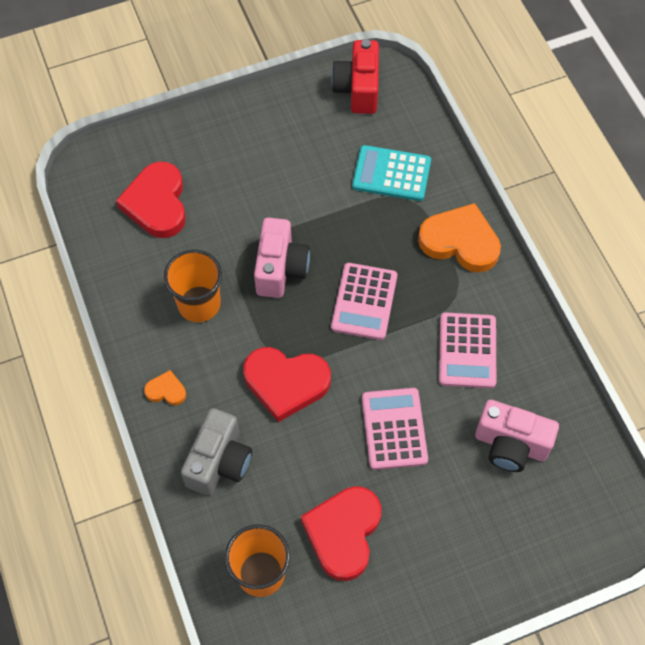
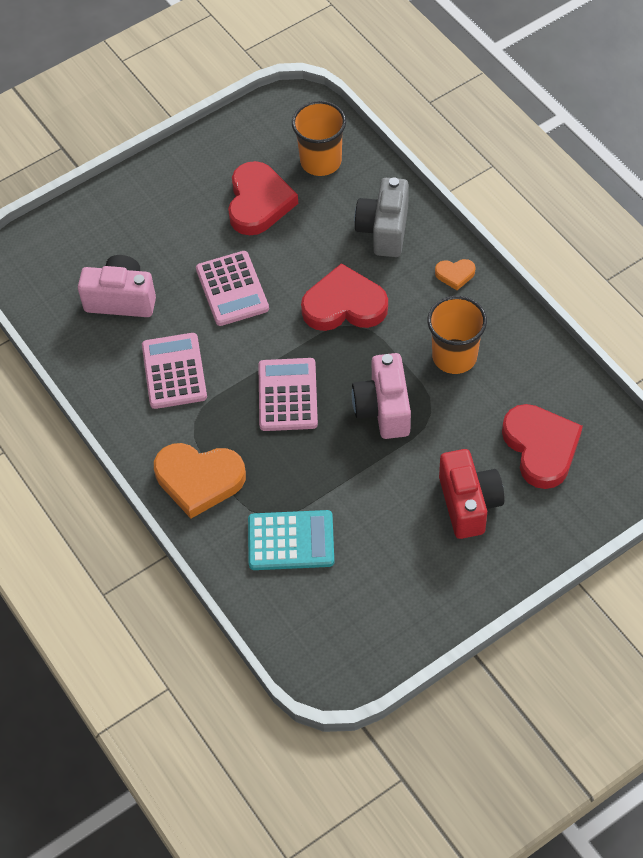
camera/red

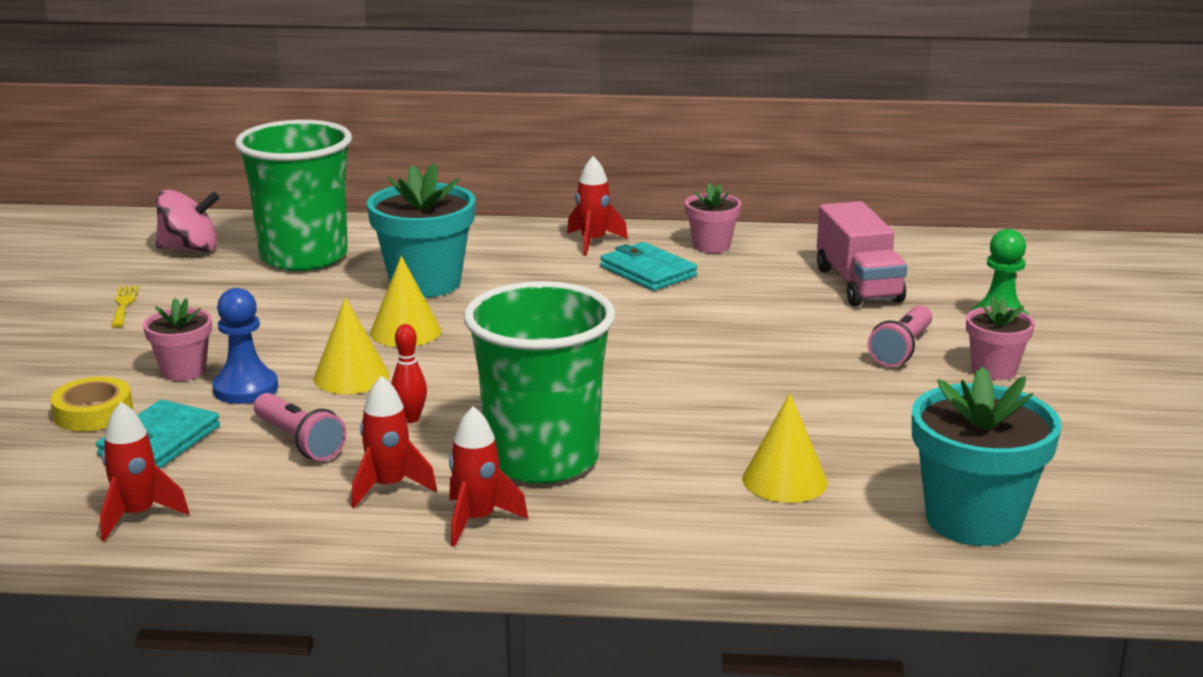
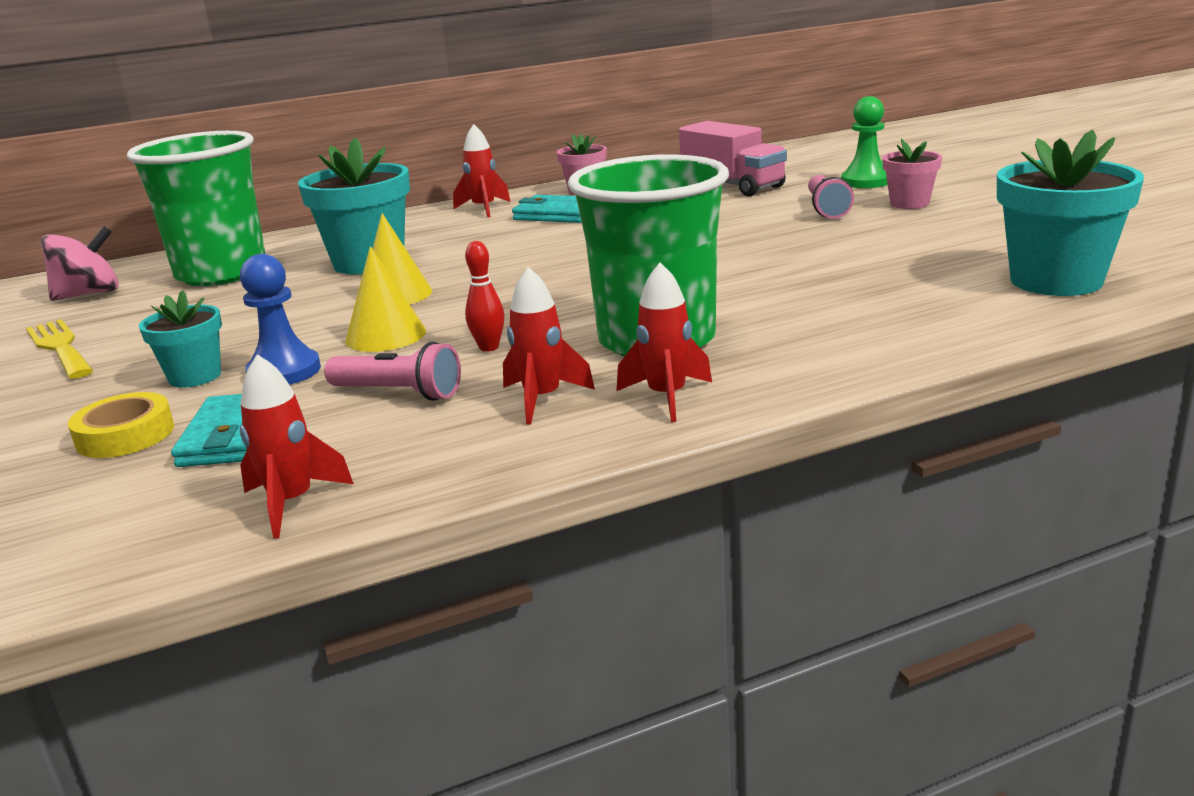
fork/yellow
flower pot/turquoise (no. 1 from left)
cone/yellow (no. 3 from left in the first image)

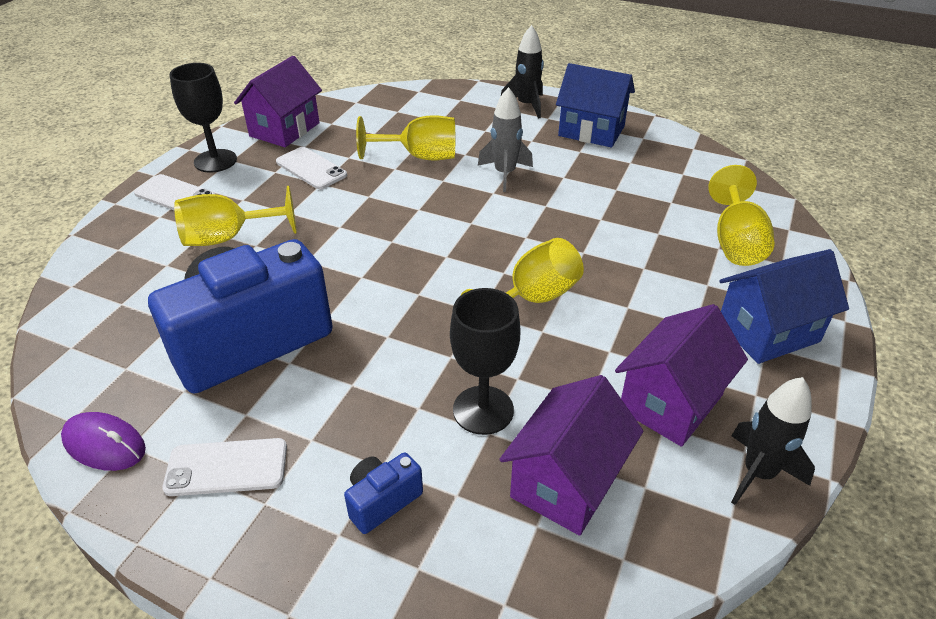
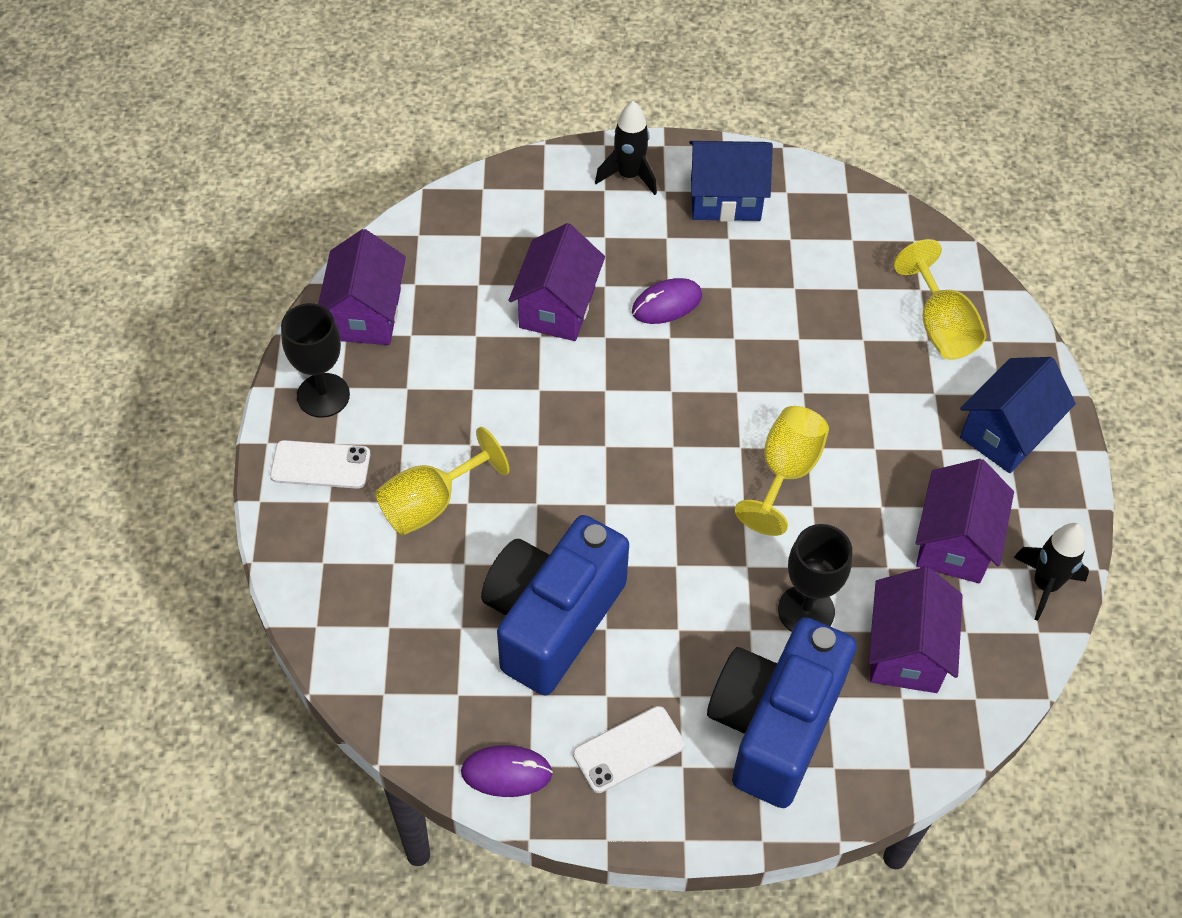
house/purple (no. 2 from left)
mouse/purple (no. 2 from left)
camera/blue (no. 2 from left)
phone/white (no. 3 from left in the first image)

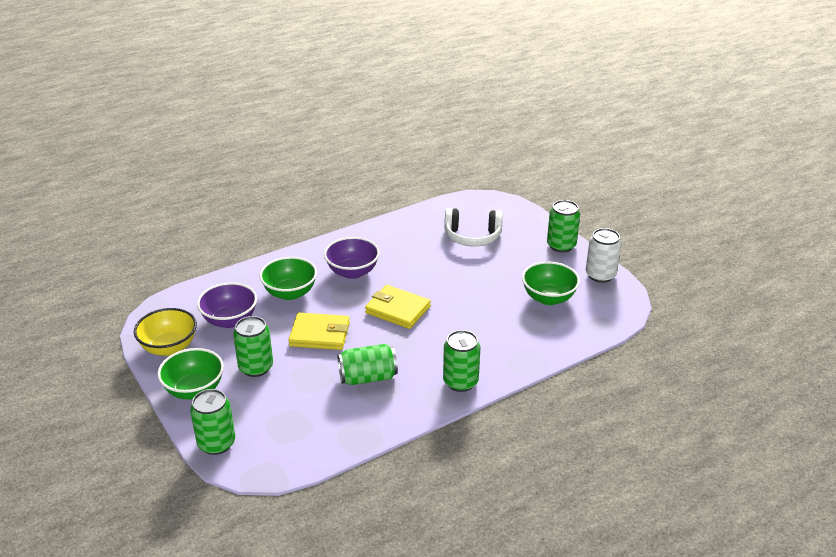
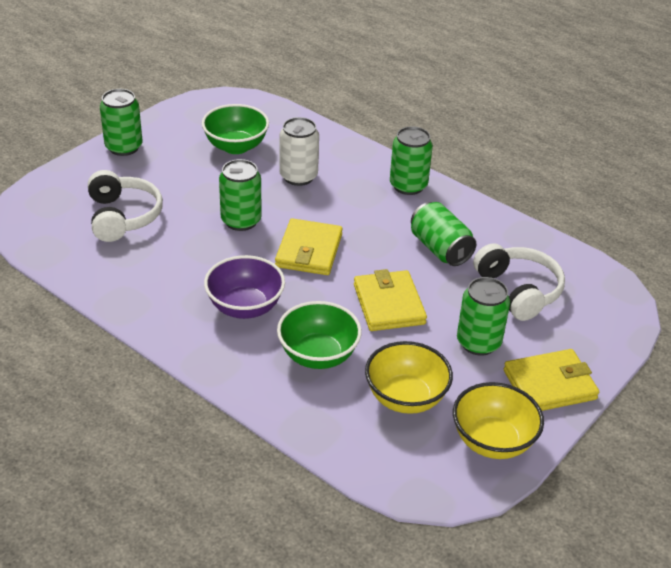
can/green (no. 2 from left)
can/white
bowl/yellow (no. 1 from left)
headphones/white (no. 2 from left)
wallet/yellow (no. 3 from left)

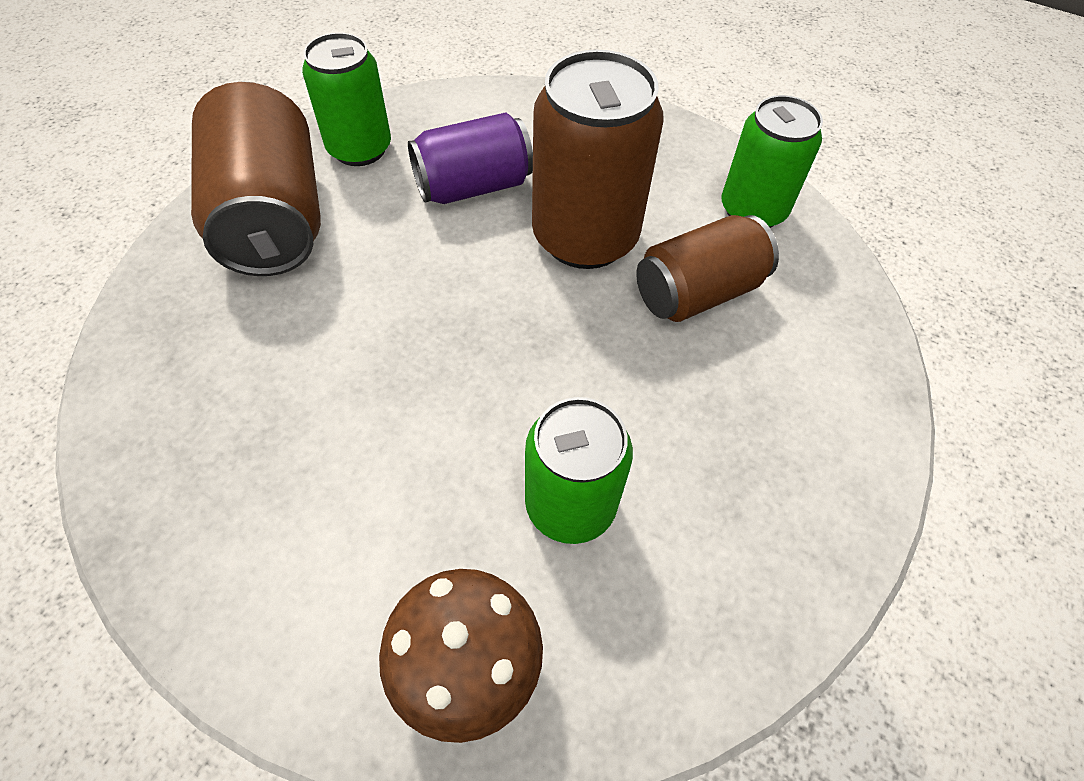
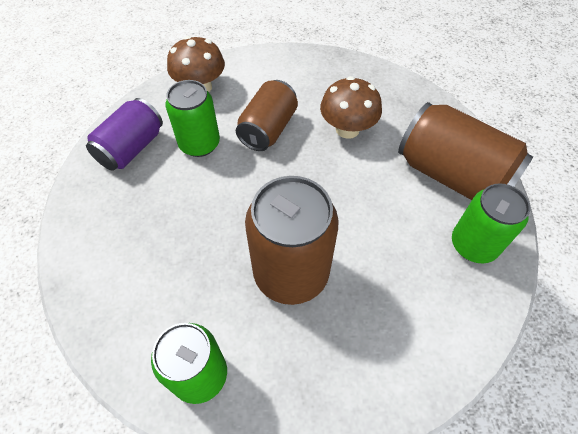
can/purple
can/brown (no. 1 from left)
mushroom/brown (no. 2 from left)

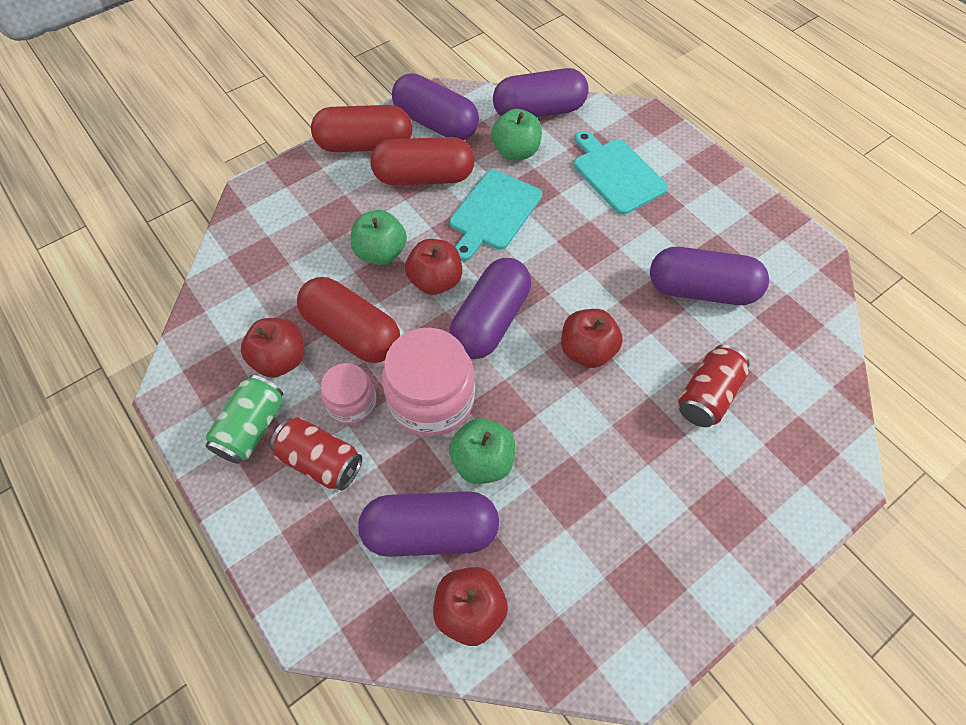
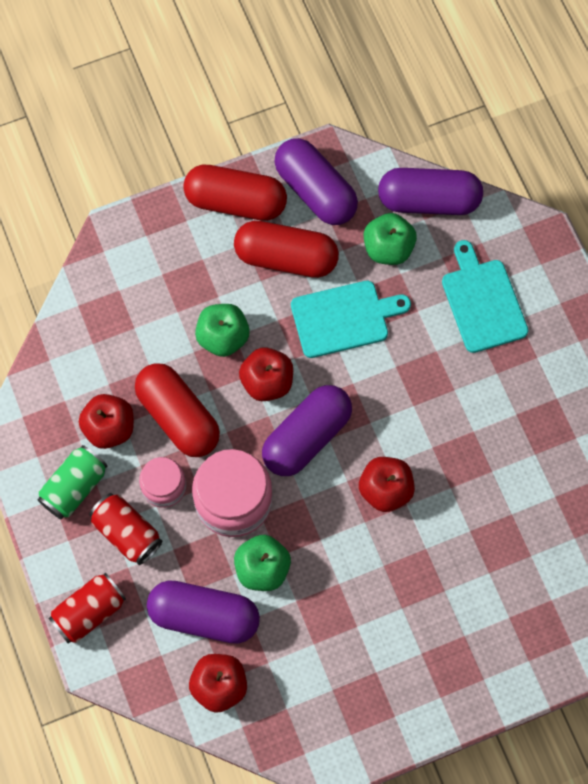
can/red (no. 1 from left)
cutting board/turquoise (no. 1 from left)
capsule/purple (no. 5 from left in the first image)

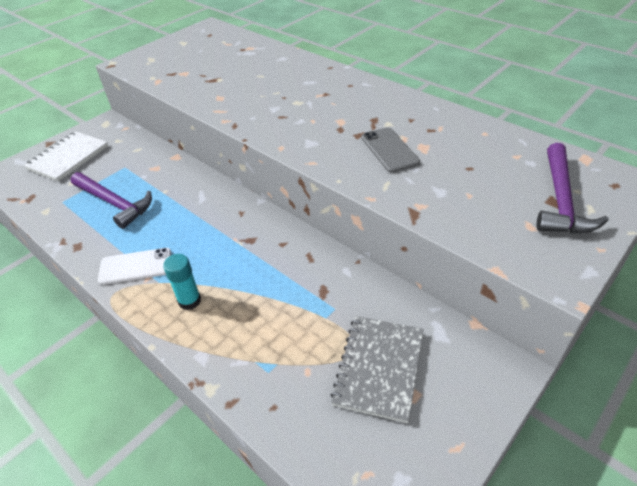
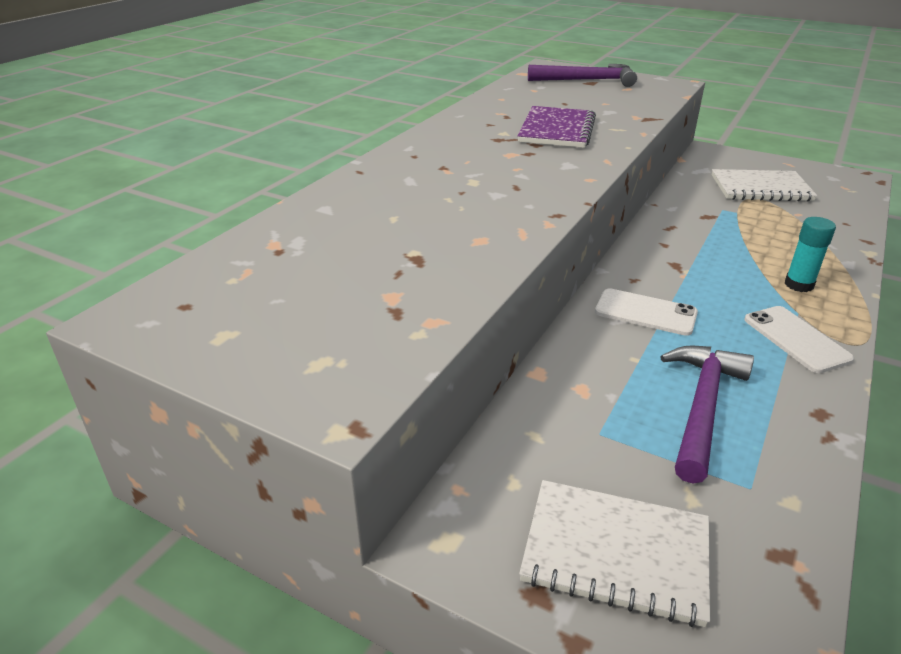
notebook/purple
phone/white (no. 1 from left)
notebook/white (no. 2 from left)

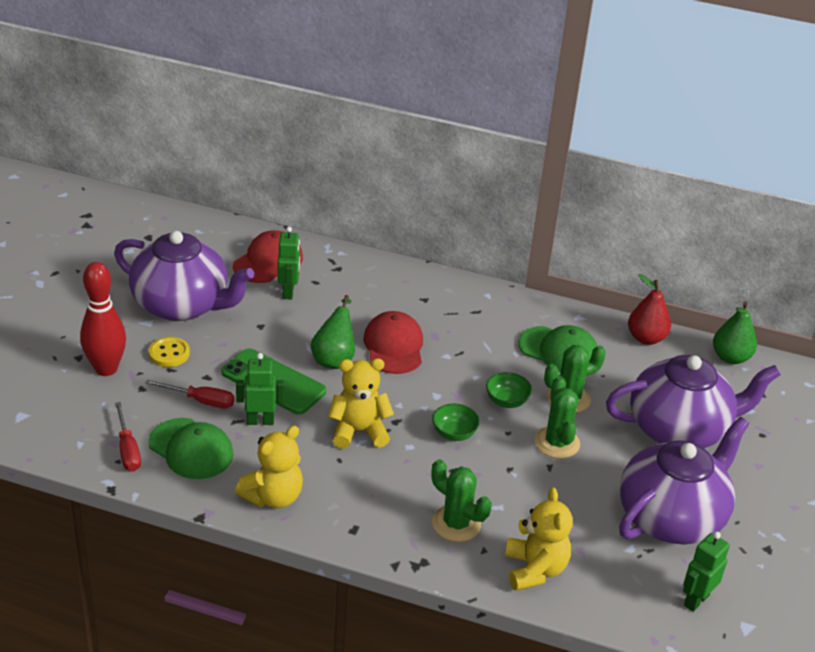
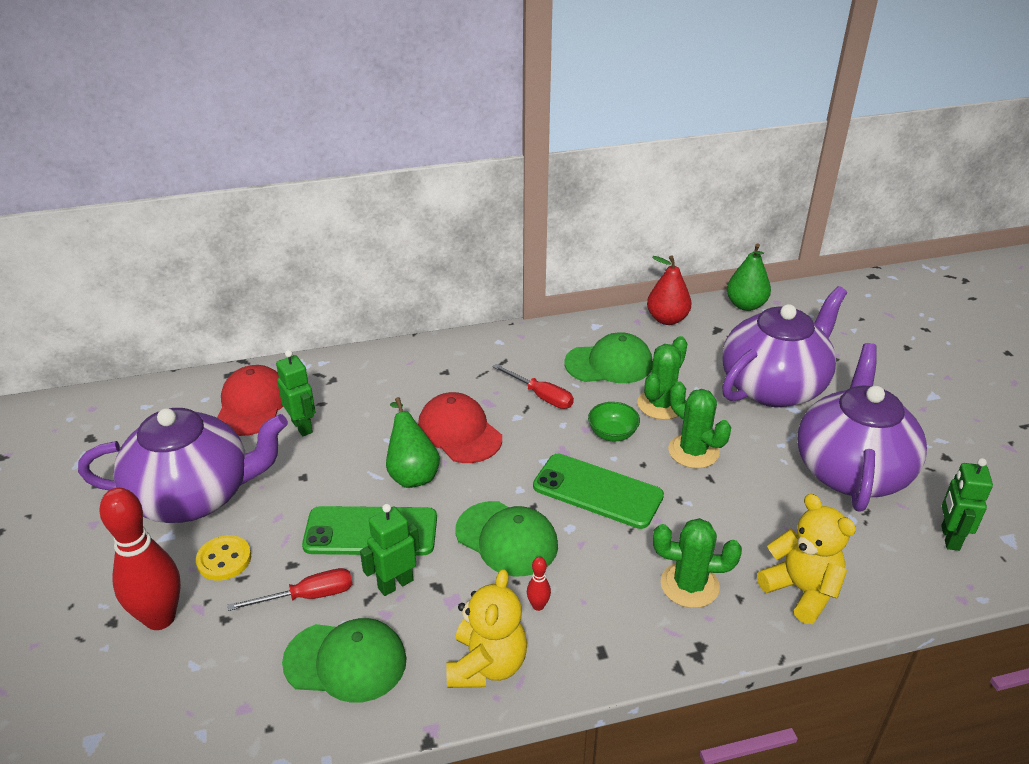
cap/green (no. 2 from left)
screwdriver/red (no. 2 from left)
bowling pin/red (no. 2 from left)
phone/green (no. 2 from left)

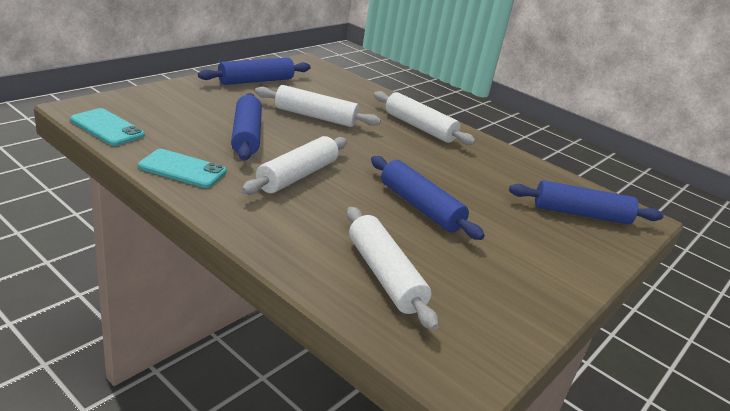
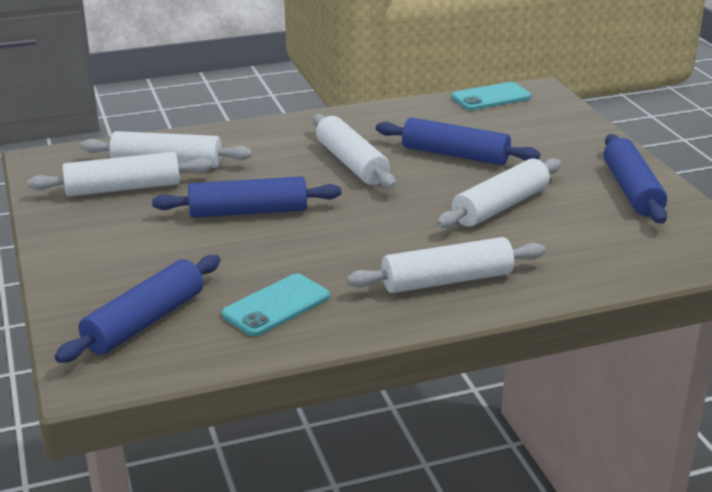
rolling pin/white (no. 1 from left)
phone/turquoise (no. 1 from left)

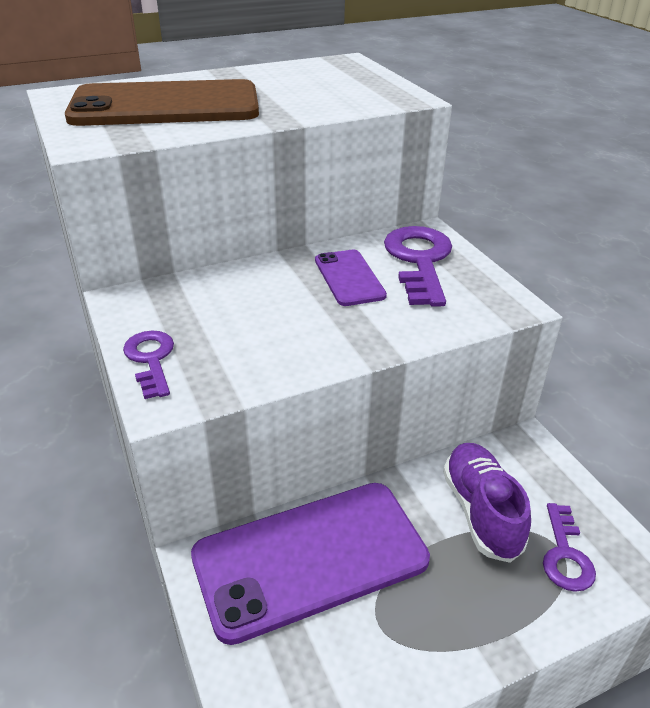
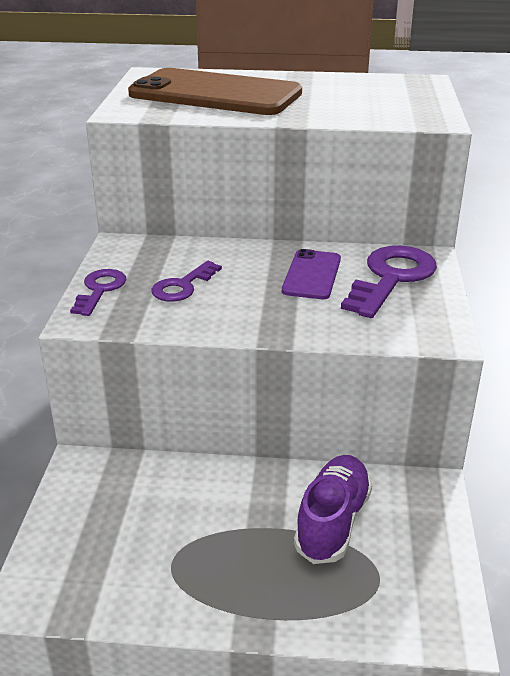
key/purple (no. 2 from left)
phone/purple (no. 1 from left in the first image)

